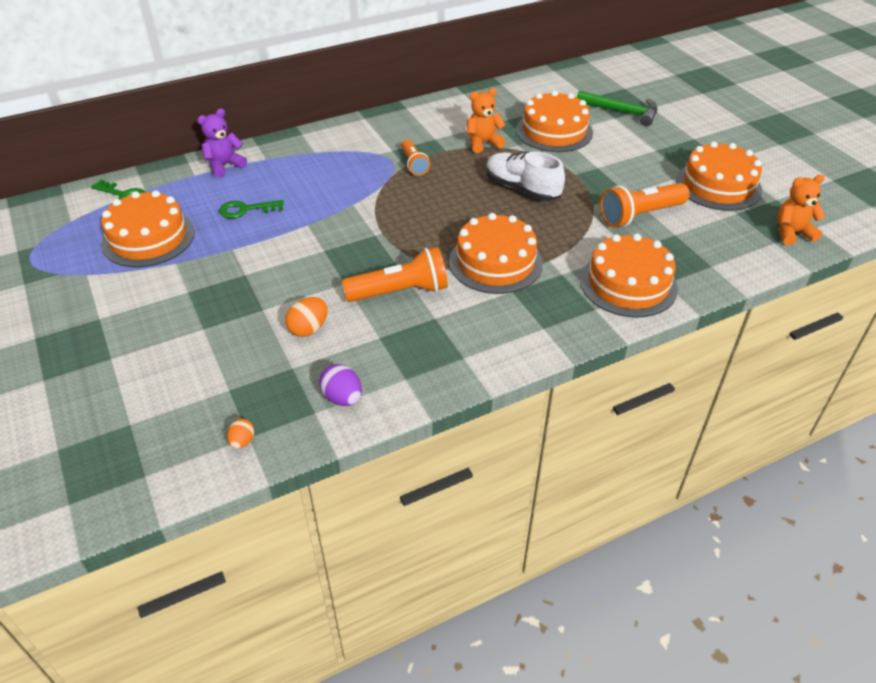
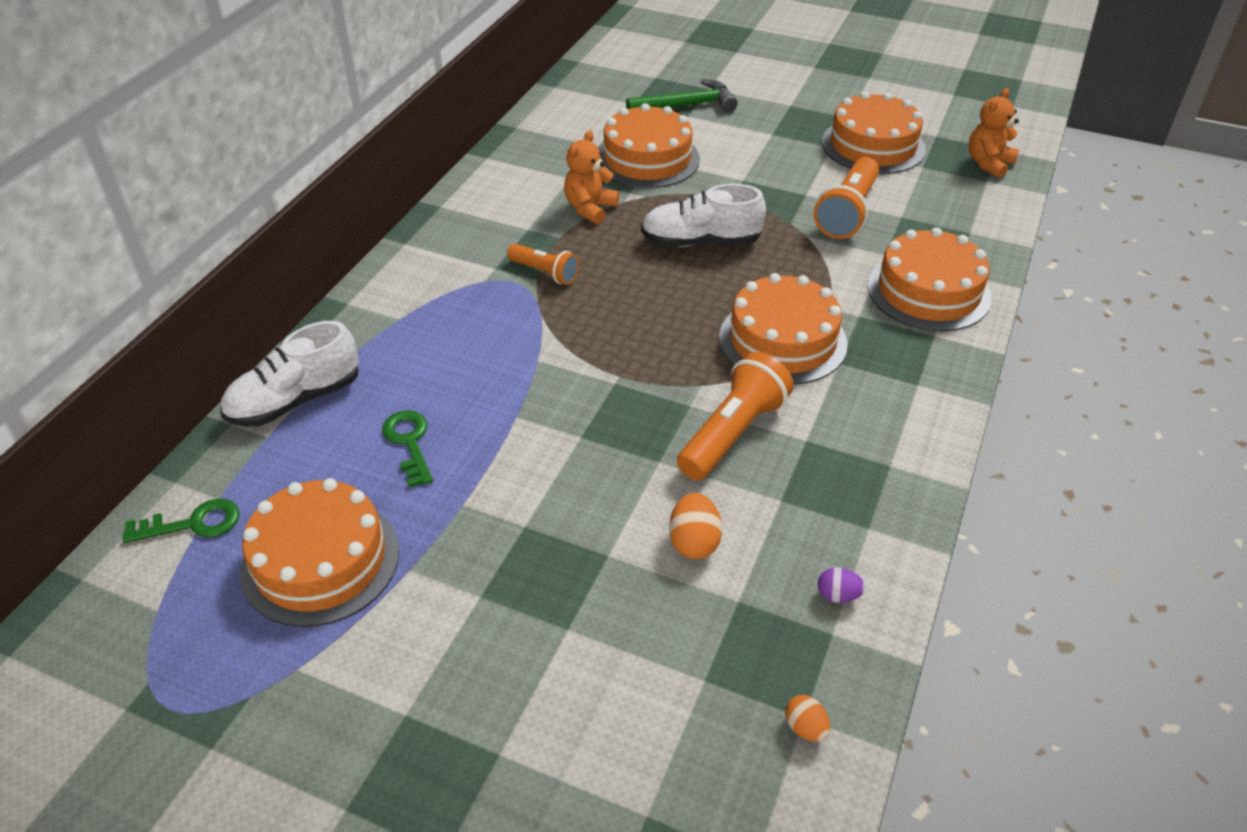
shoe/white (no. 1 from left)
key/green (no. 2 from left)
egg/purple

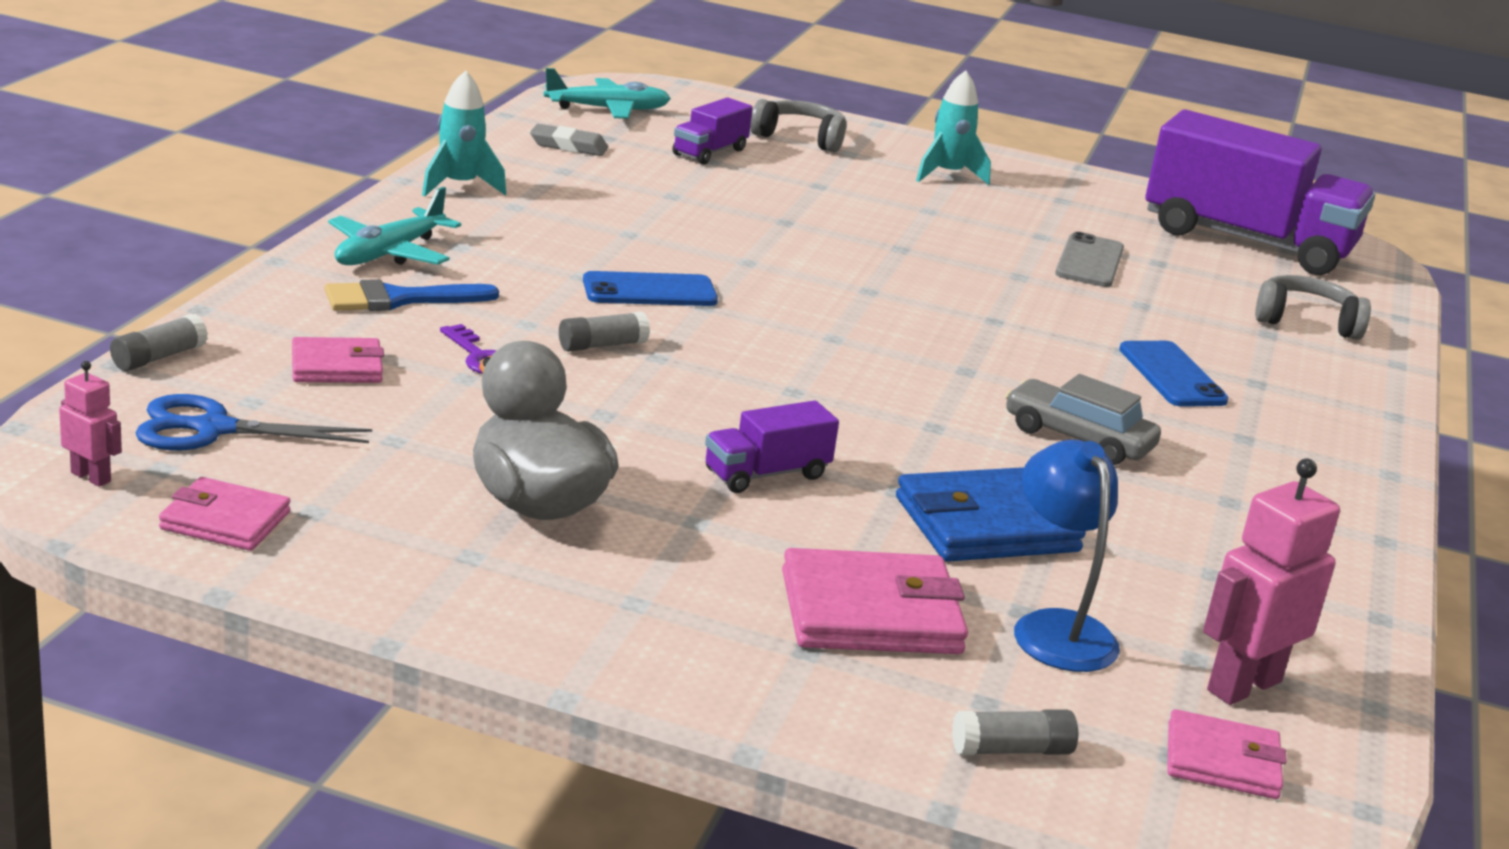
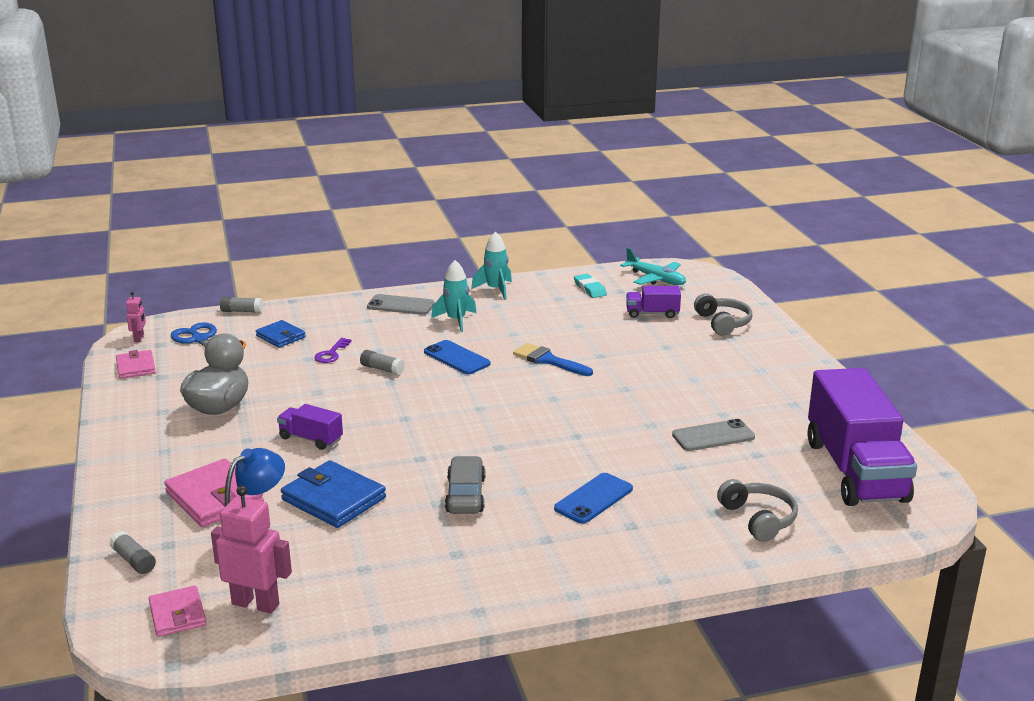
wallet/blue (no. 1 from left)
phone/grey (no. 1 from left)
rocket/turquoise (no. 1 from left)
brush/blue
eraser/turquoise

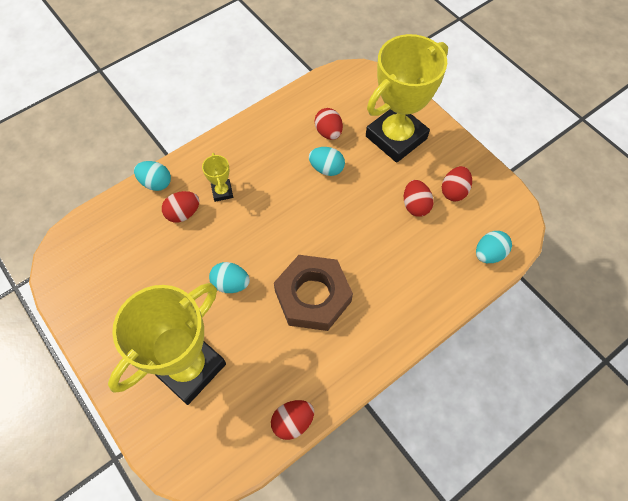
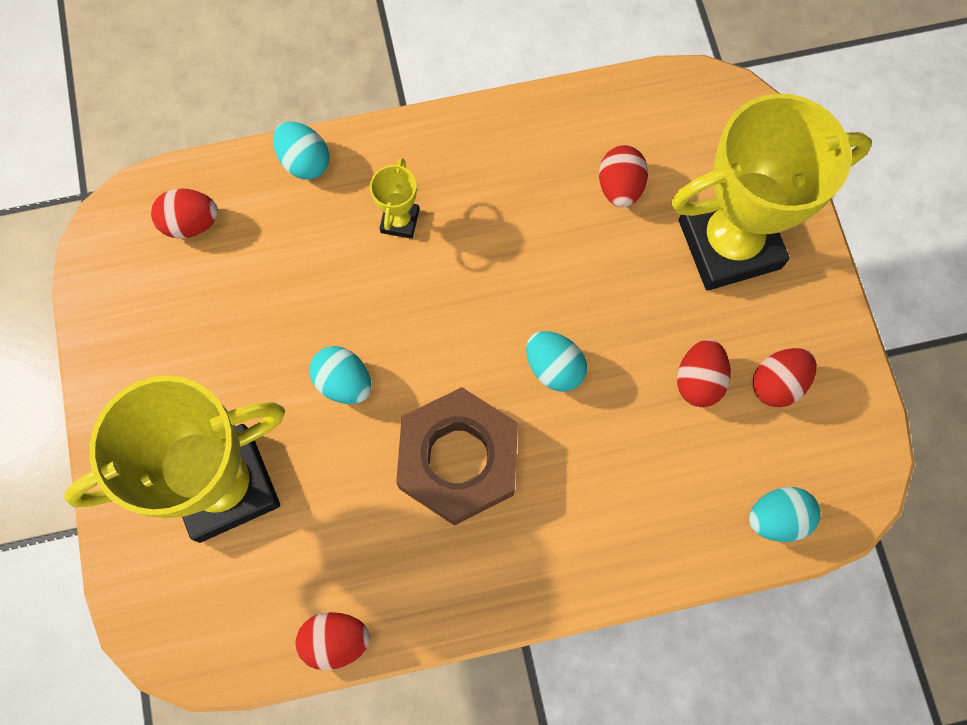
egg/red (no. 1 from left)
egg/turquoise (no. 3 from left)

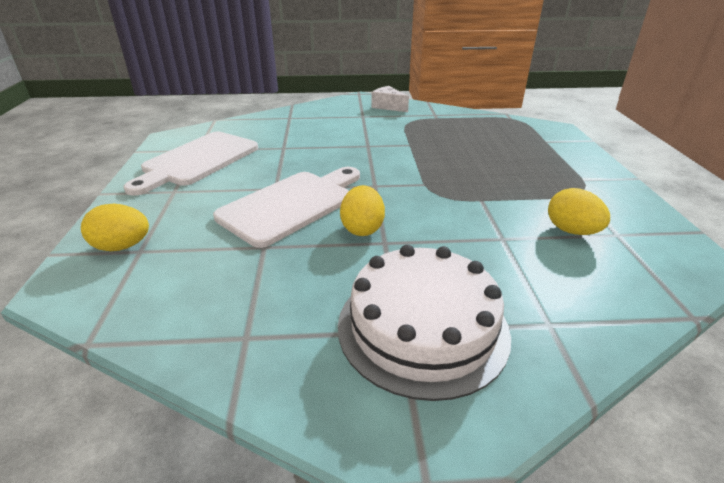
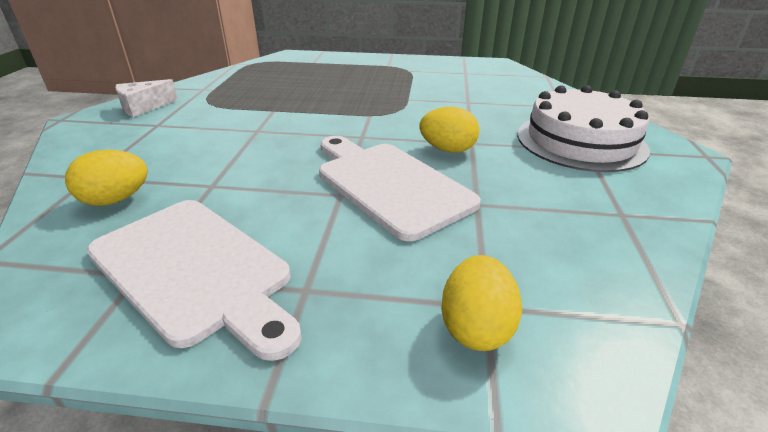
egg/yellow (no. 1 from left)

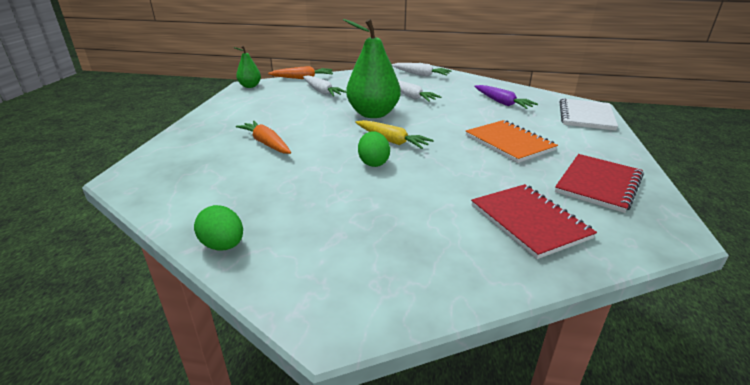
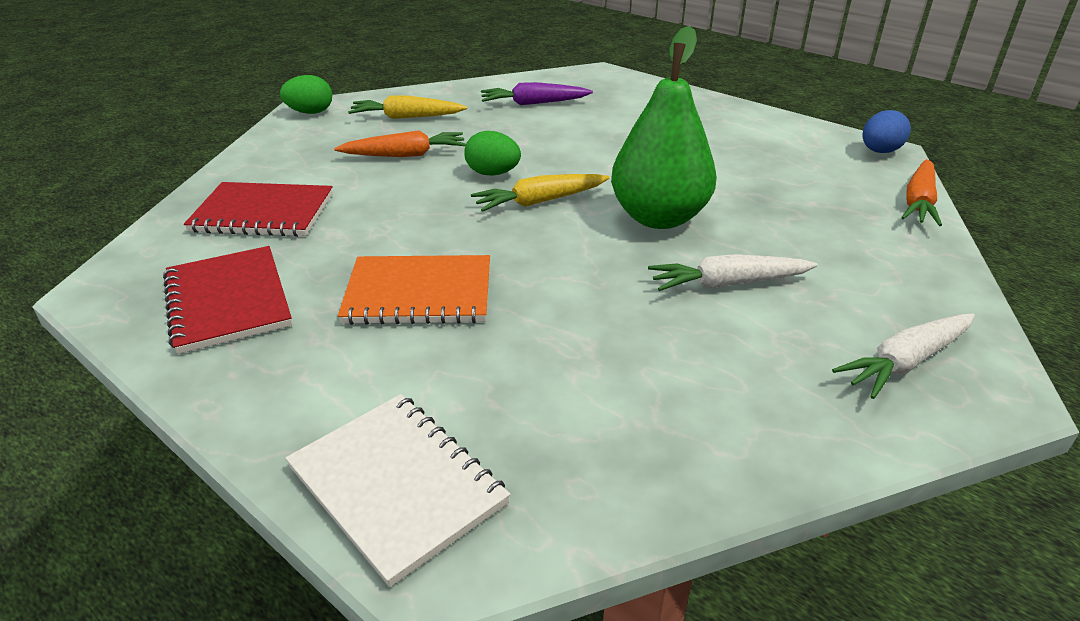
egg/green (no. 1 from left)
carrot/orange (no. 1 from left)
carrot/yellow (no. 1 from left)
carrot/purple
egg/blue
carrot/white (no. 1 from left in the first image)

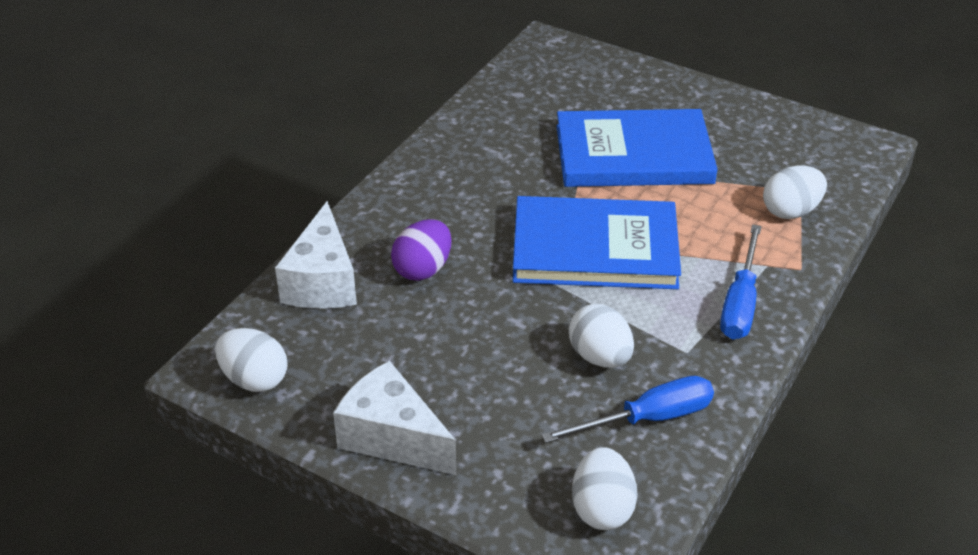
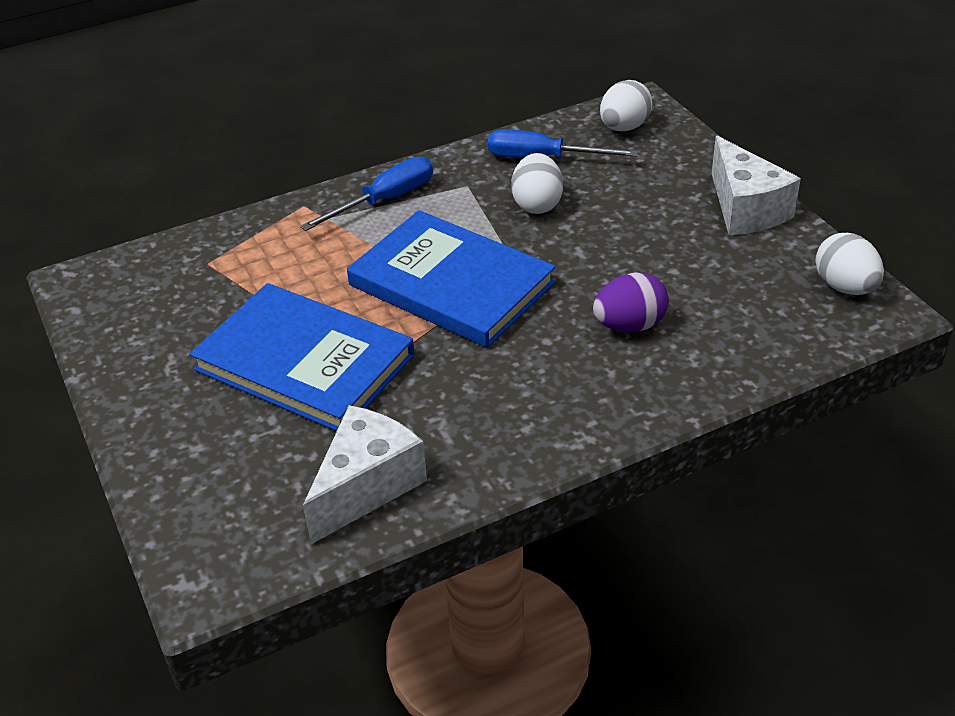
cheese/white (no. 1 from left)
egg/white (no. 4 from left in the first image)

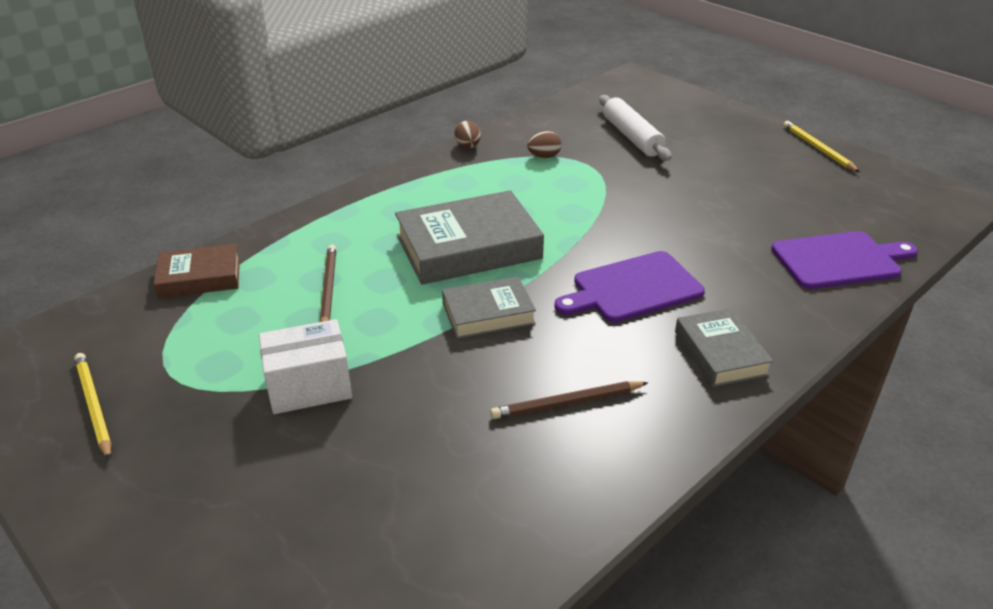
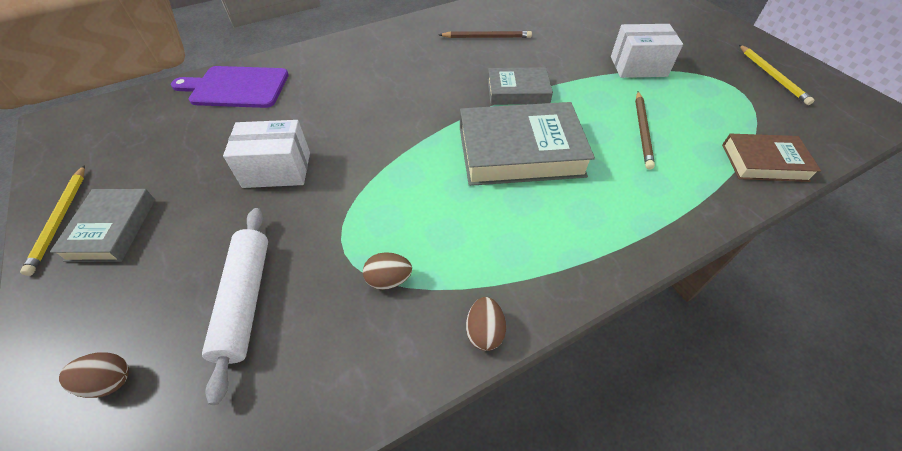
book/grey (no. 1 from left)
egg/brown (no. 1 from left)
box/white (no. 1 from left)
cutting board/purple (no. 1 from left in the first image)

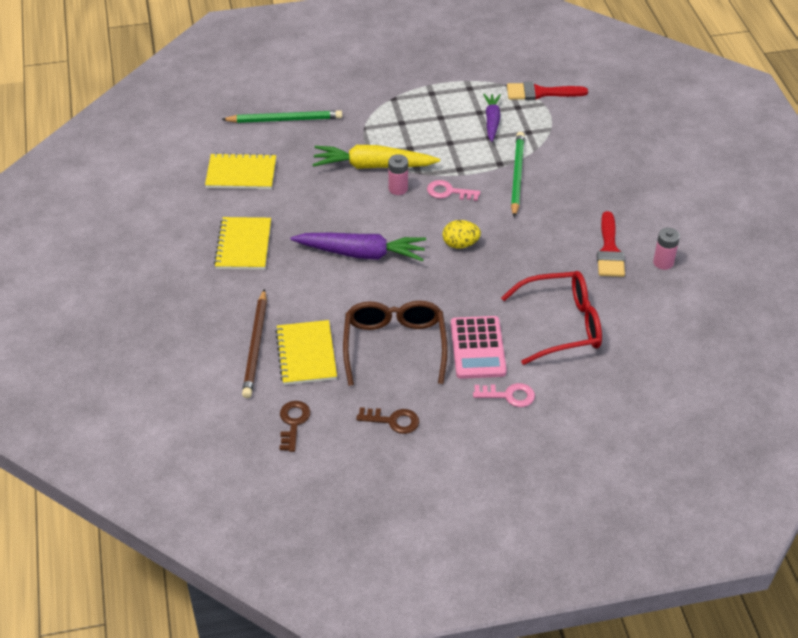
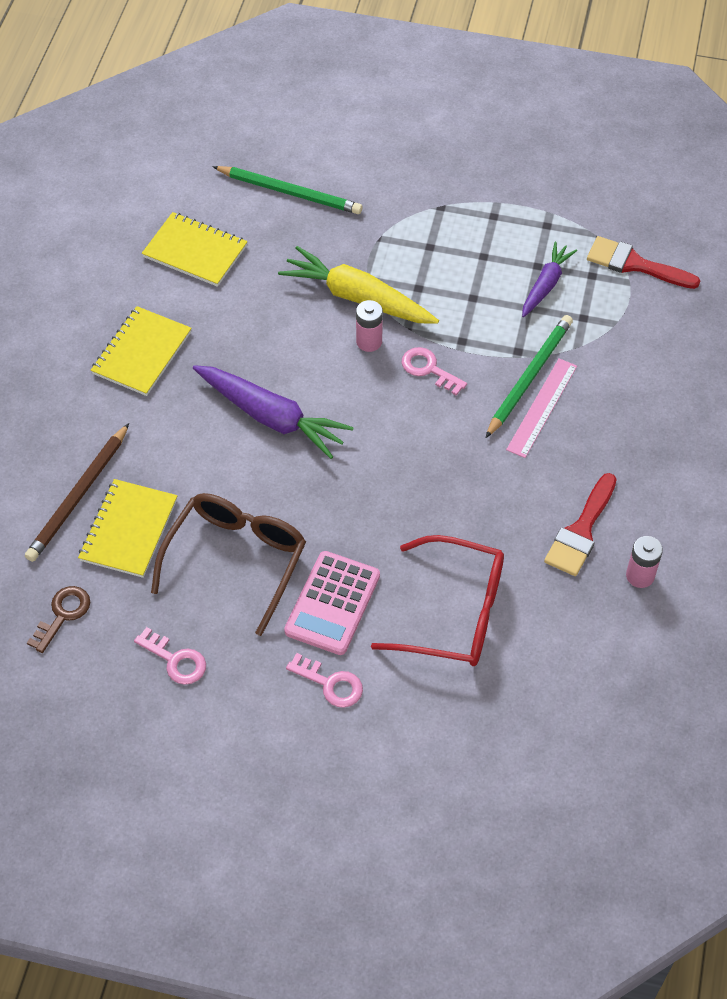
key/pink (no. 1 from left)
ruler/pink
egg/yellow

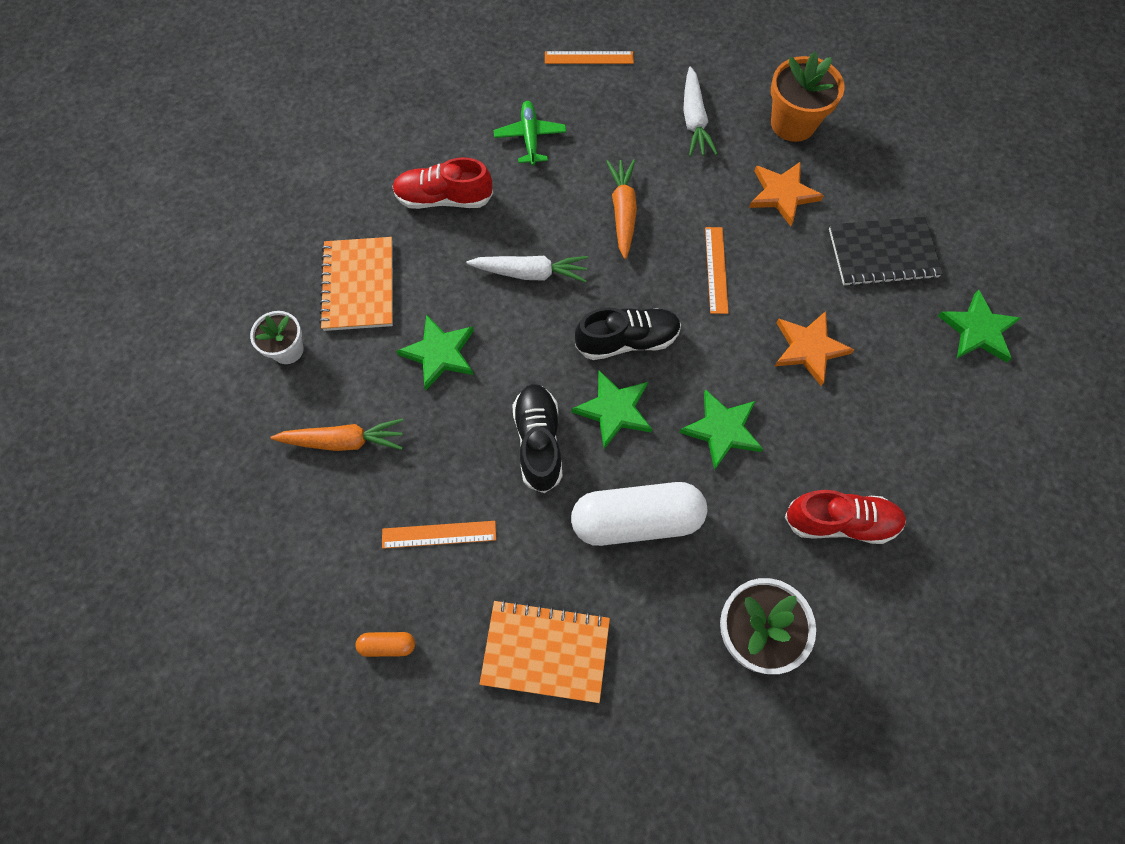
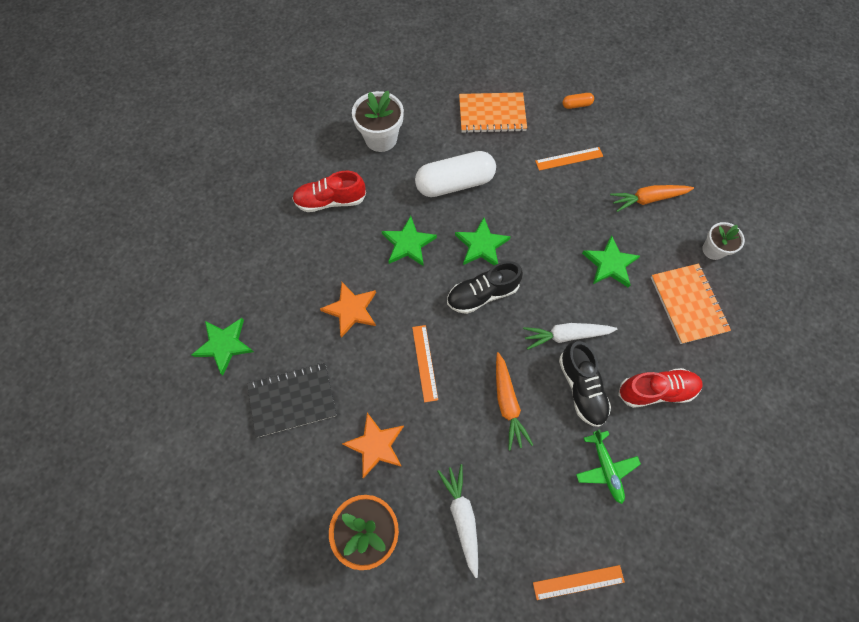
shoe/black (no. 2 from left)

